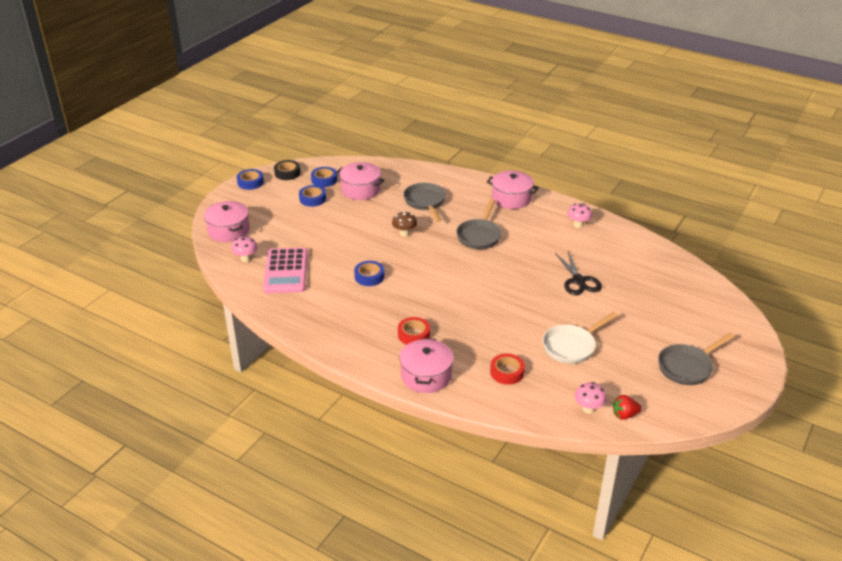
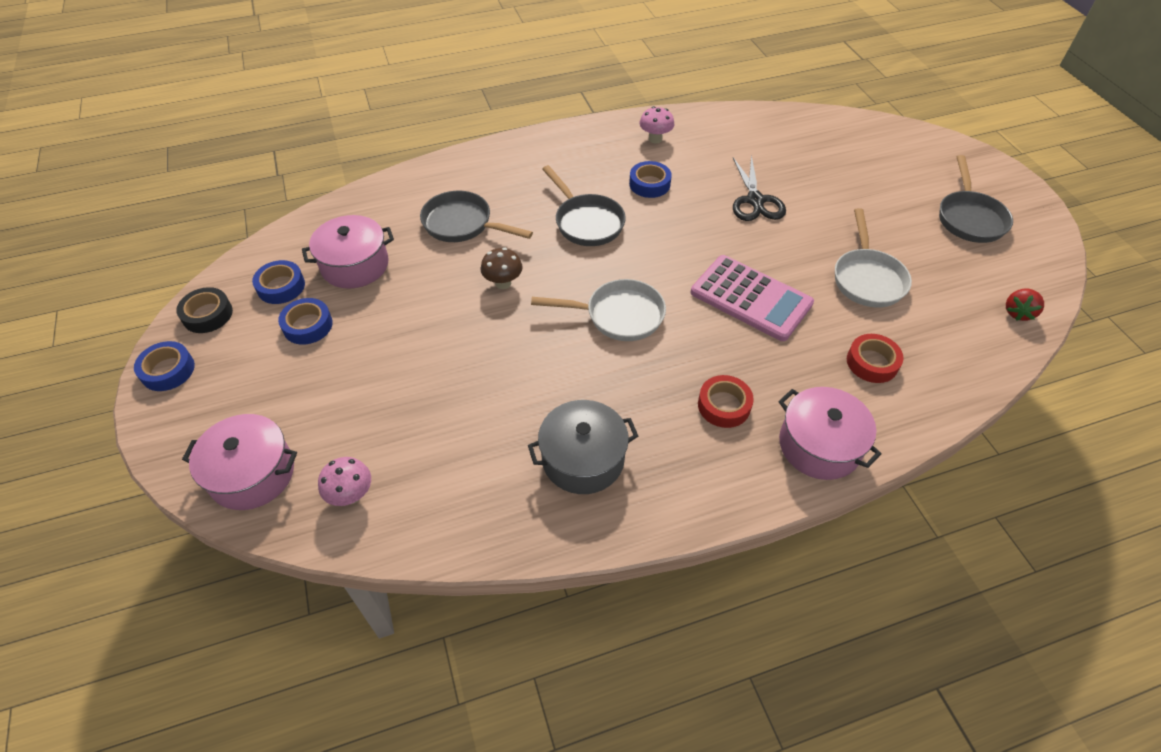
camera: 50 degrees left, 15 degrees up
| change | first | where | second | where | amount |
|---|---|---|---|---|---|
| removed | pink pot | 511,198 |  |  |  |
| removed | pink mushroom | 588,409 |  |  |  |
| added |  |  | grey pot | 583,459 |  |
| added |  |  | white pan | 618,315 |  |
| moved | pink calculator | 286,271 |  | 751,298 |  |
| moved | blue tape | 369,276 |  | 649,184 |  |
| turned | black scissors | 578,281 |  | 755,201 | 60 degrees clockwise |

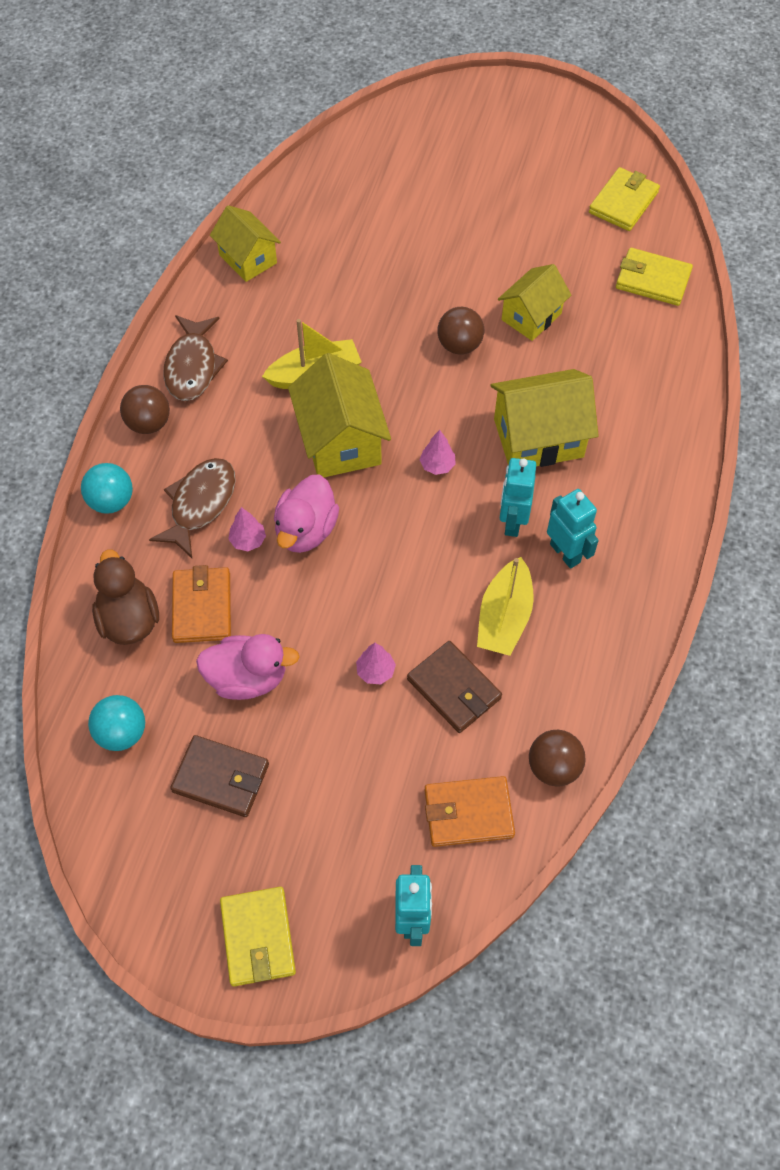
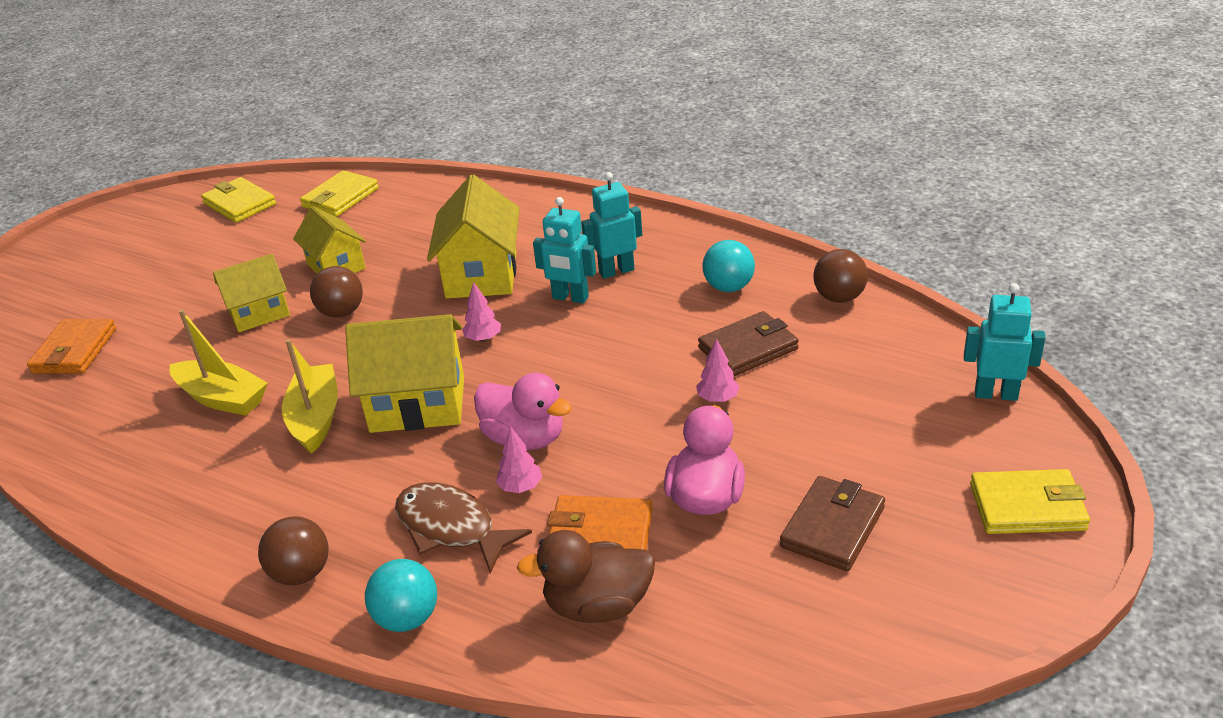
camera: 75 degrees left, 25 degrees down
| change | first | where | second | where | amount |
|---|---|---|---|---|---|
| removed | brown fish | 192,366 |  |  |  |
| moved | turquoise ball | 122,732 |  | 728,287 |  |
| moved | yellow house | 248,259 |  | 259,313 |  |
| moved | orange wallet | 468,813 |  | 75,350 |  |
| moved | yellow boat | 504,617 |  | 222,398 |  |

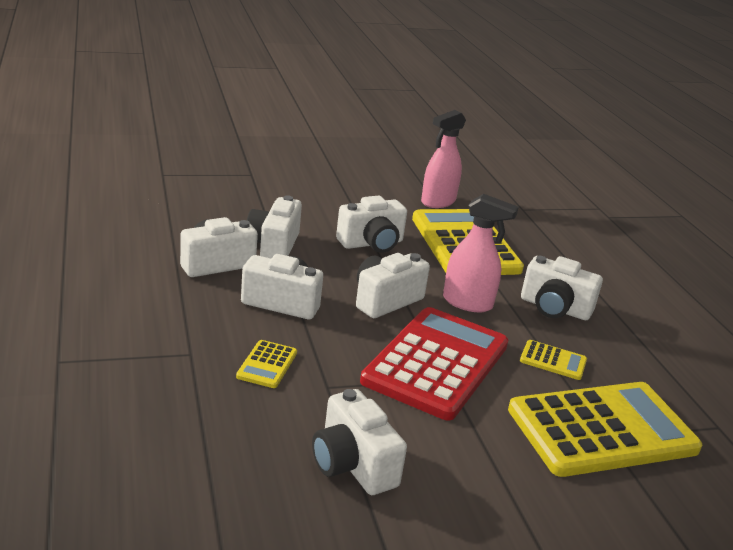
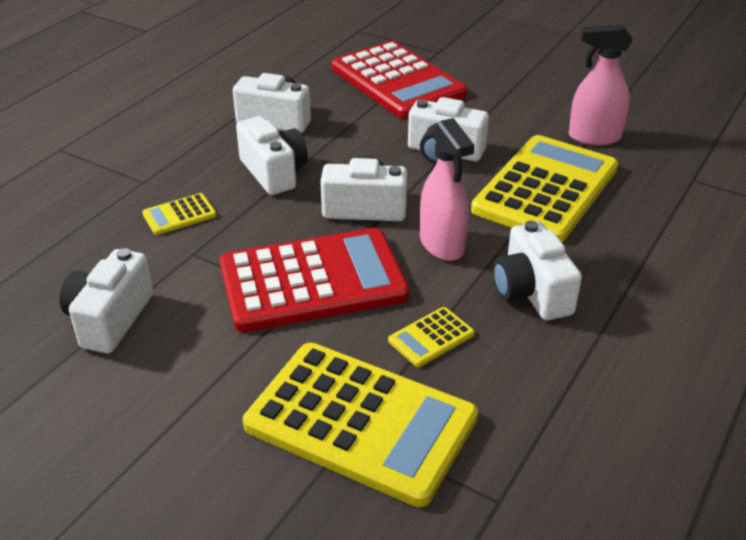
camera: 50 degrees right, 10 degrees up
| change | first | where | second | where | amount |
|---|---|---|---|---|---|
| removed | white camera | 273,246 |  |  |  |
| added |  |  | red calculator | 397,81 |  |
| turned | yellow calculator | 553,361 |  | 431,337 | 75 degrees clockwise |

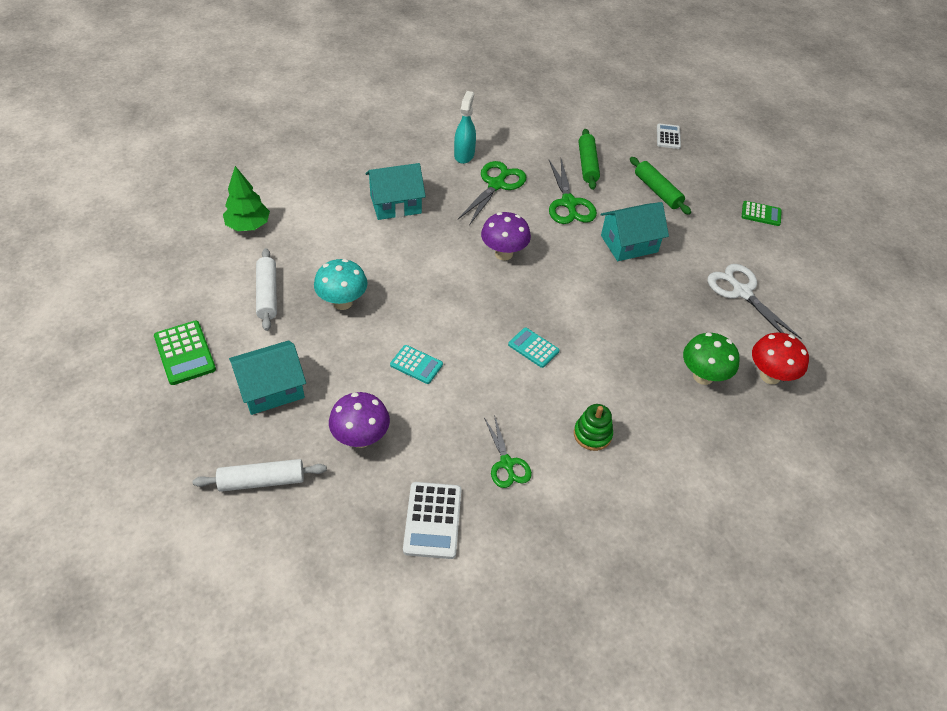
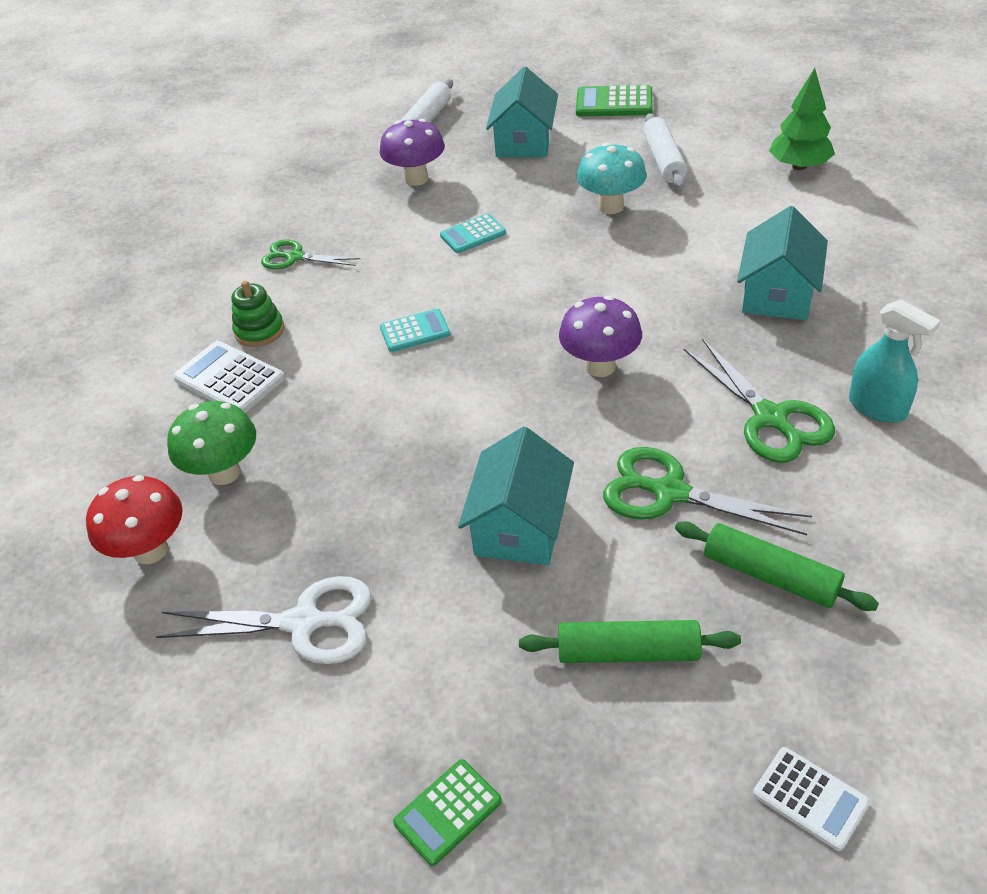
camera: 130 degrees right, 5 degrees down
| change | first | where | second | where | amount |
|---|---|---|---|---|---|
| moved | white calculator | 432,520 |  | 229,379 |  |
| turned | white rolling pin | 267,294 |  | 663,160 | 60 degrees clockwise |

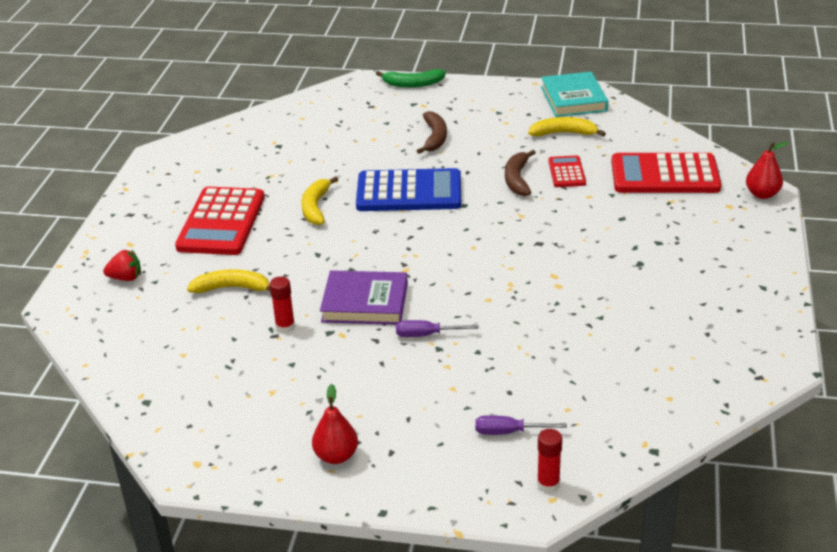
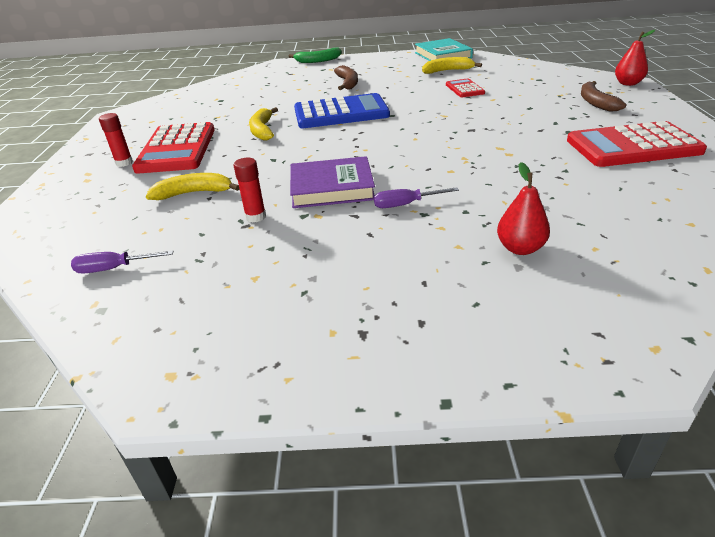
camera: 10 degrees left, 0 degrees up
| change | first | where | second | where | amount |
|---|---|---|---|---|---|
| removed | red strawberry | 126,278 |  |  |  |
| moved | red pear | 336,456 |  | 520,248 |  |
| moved | purple screwdriver | 508,432 |  | 113,269 |  |
| moved | brown banana | 517,179 |  | 595,102 |  |
| moved | red glue stick | 548,484 |  | 124,163 |  |
| moved | red calculator | 664,175 |  | 633,146 |  |

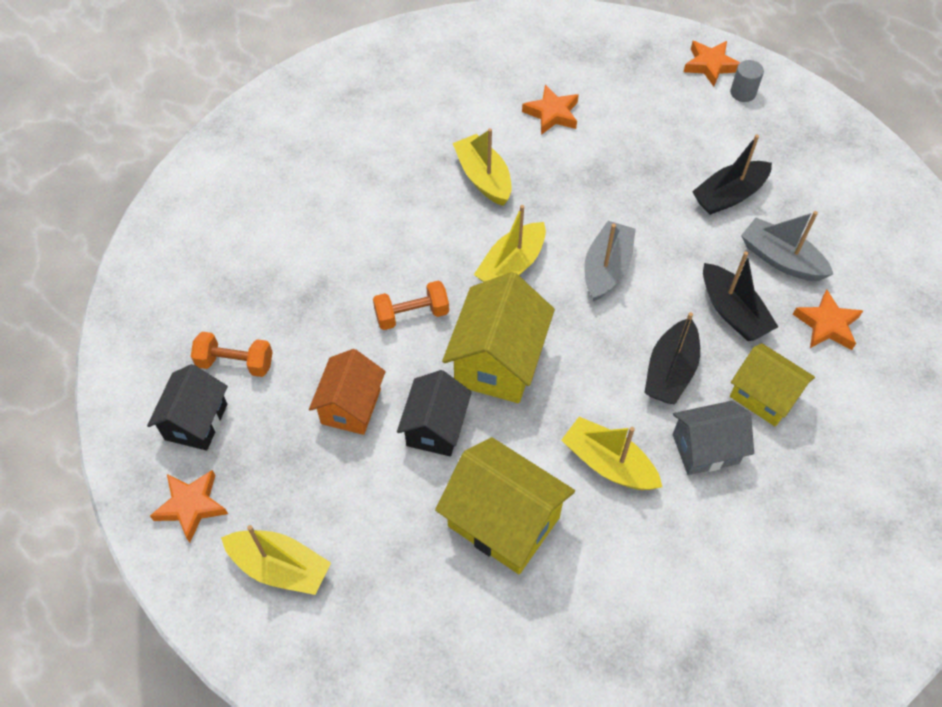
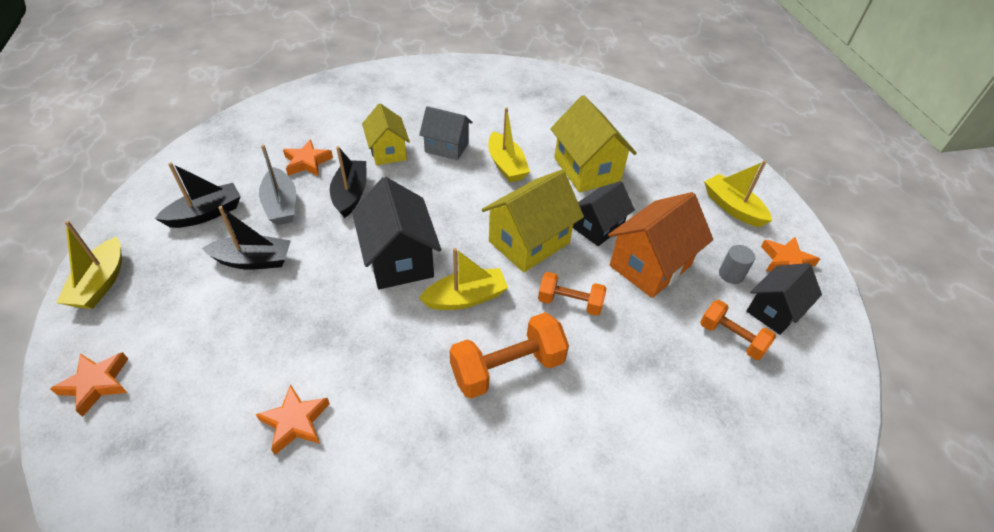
camera: 150 degrees left, 10 degrees down
| change | first | where | second | where | amount |
|---|---|---|---|---|---|
| added |  |  | orange dumbbell | 507,368 |  |
| moved | yellow boat | 483,178 |  | 101,283 |  |
| moved | black boat | 670,371 |  | 206,214 |  |
| moved | grey cylinder | 743,93 |  | 731,274 |  |
| replaced | grey boat | 606,268 | black house | 399,259 |  |
| resized | orange house | 351,406 |  | 650,265 | x1.52 |

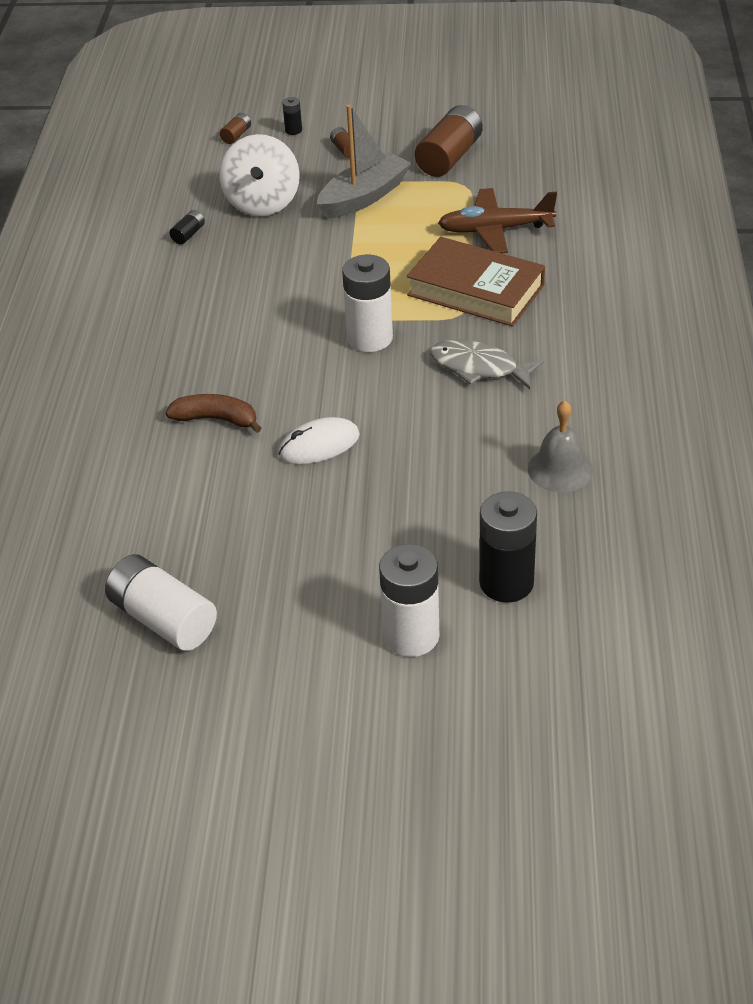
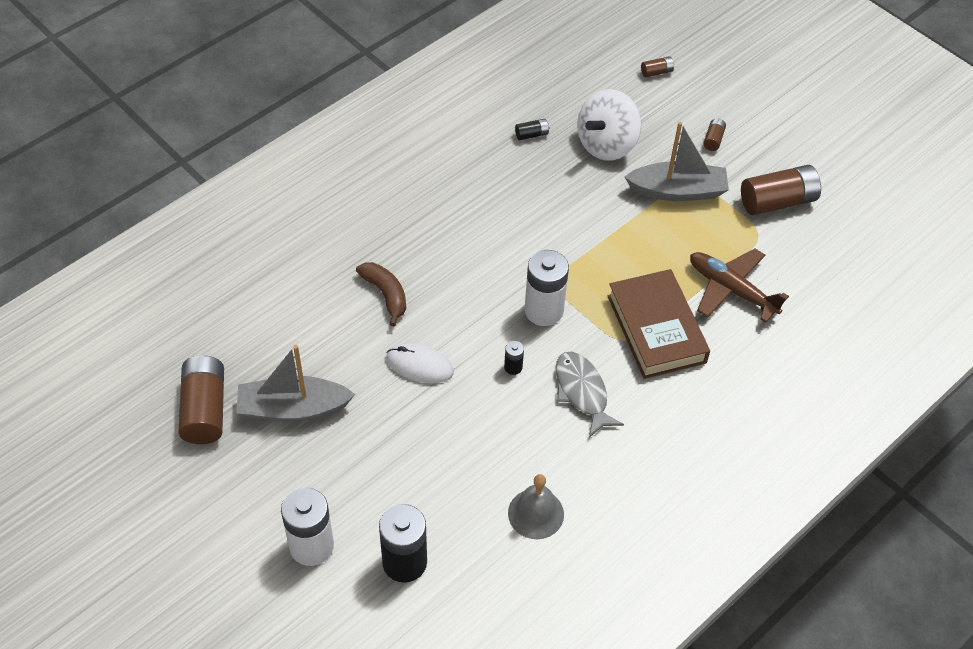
camera: 40 degrees right, 10 degrees up
| change | first | where | second | where | amount |
|---|---|---|---|---|---|
| added |  |  | grey boat | 293,408 |  |
| moved | black battery | 293,130 |  | 513,367 |  |
| recoloured | white battery | 163,619 | brown battery | 205,409 |  |

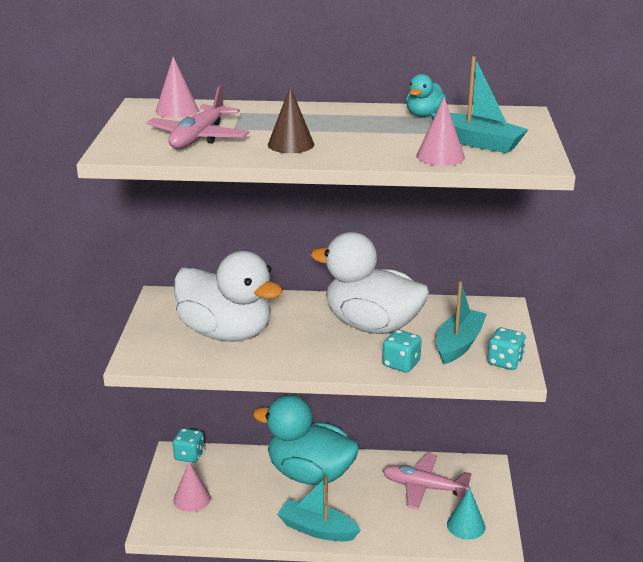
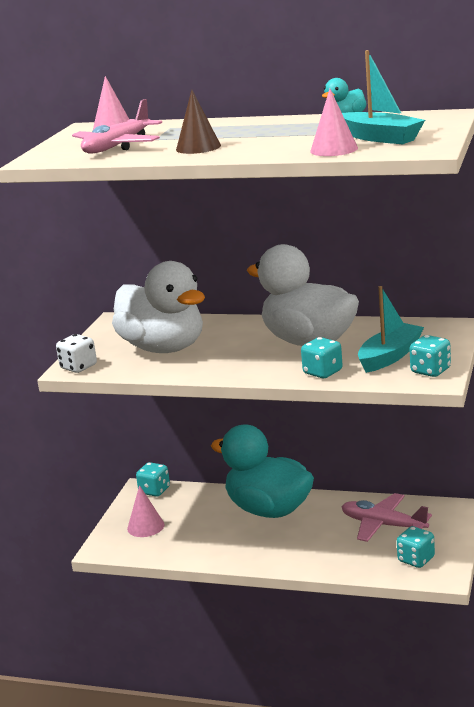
camera: 15 degrees right, 5 degrees down
| change | first | where | second | where | amount |
|---|---|---|---|---|---|
| removed | turquoise boat | 317,529 |  |  |  |
| added |  |  | white dice | 78,367 |  |
| replaced | turquoise cone | 466,525 | turquoise dice | 416,559 |  |

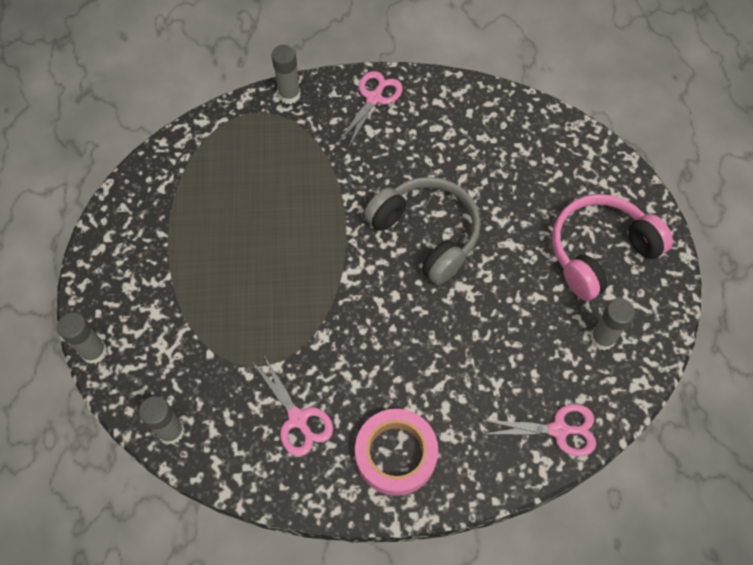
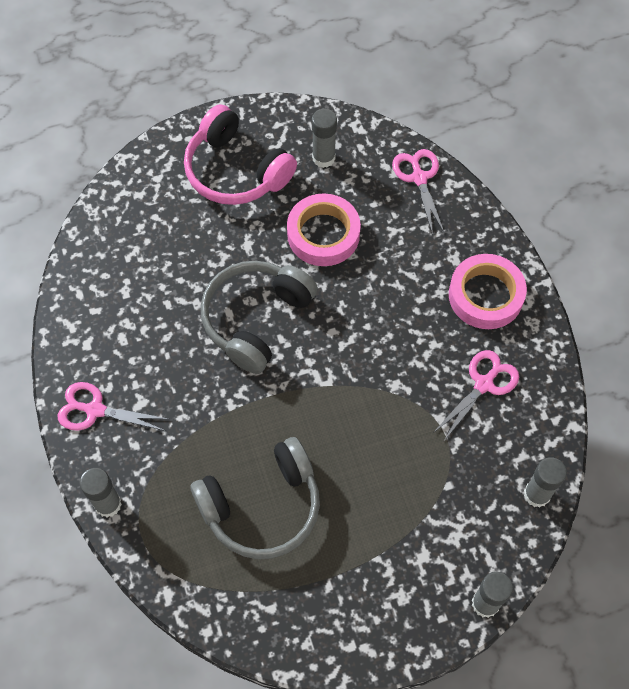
camera: 105 degrees left, 0 degrees up
| change | first | where | second | where | amount |
|---|---|---|---|---|---|
| added |  |  | grey headphones | 262,506 |  |
| added |  |  | pink tape | 323,234 |  |

